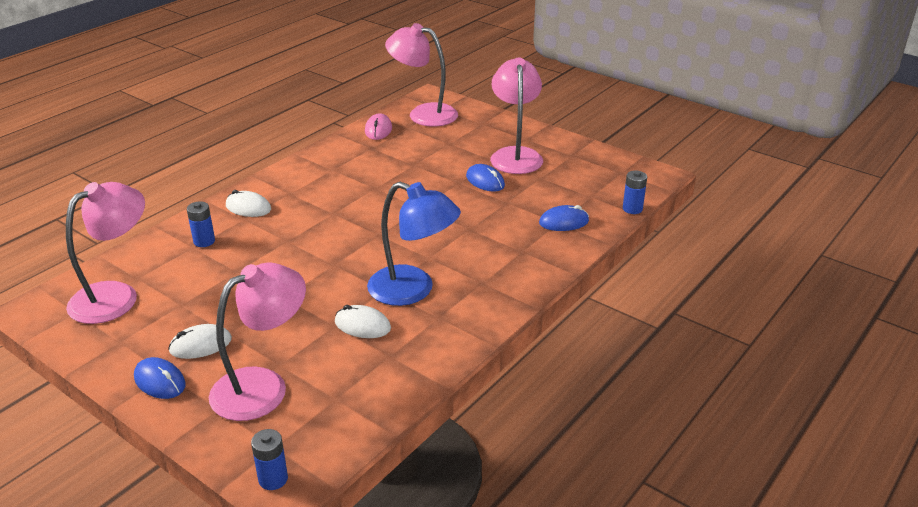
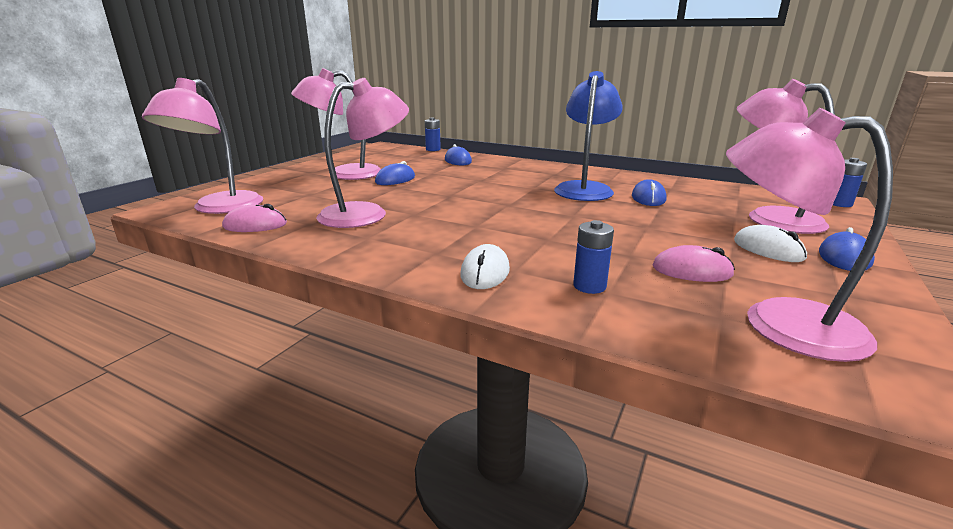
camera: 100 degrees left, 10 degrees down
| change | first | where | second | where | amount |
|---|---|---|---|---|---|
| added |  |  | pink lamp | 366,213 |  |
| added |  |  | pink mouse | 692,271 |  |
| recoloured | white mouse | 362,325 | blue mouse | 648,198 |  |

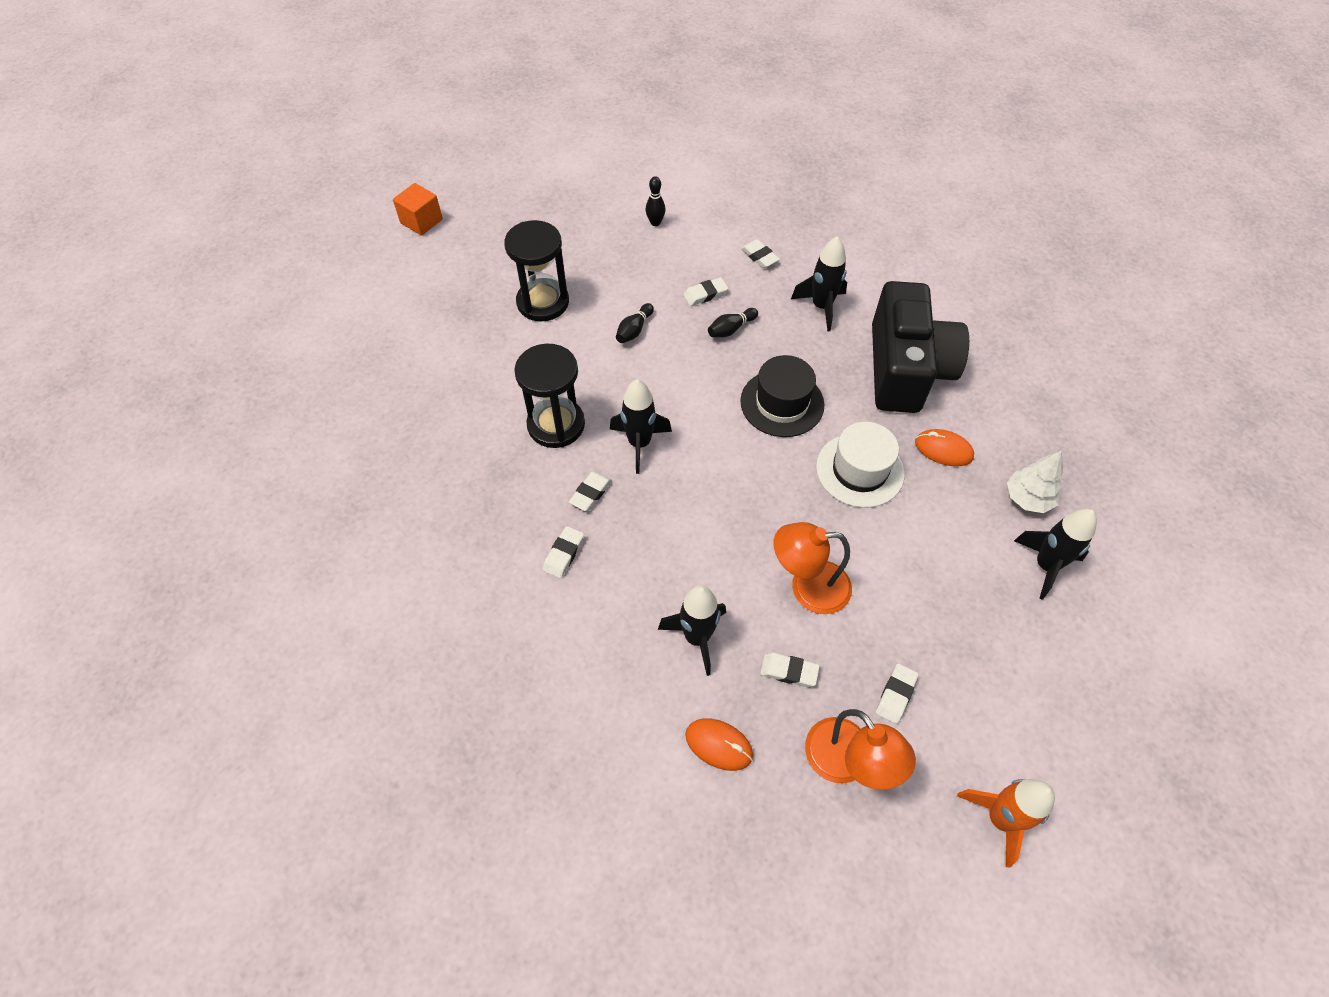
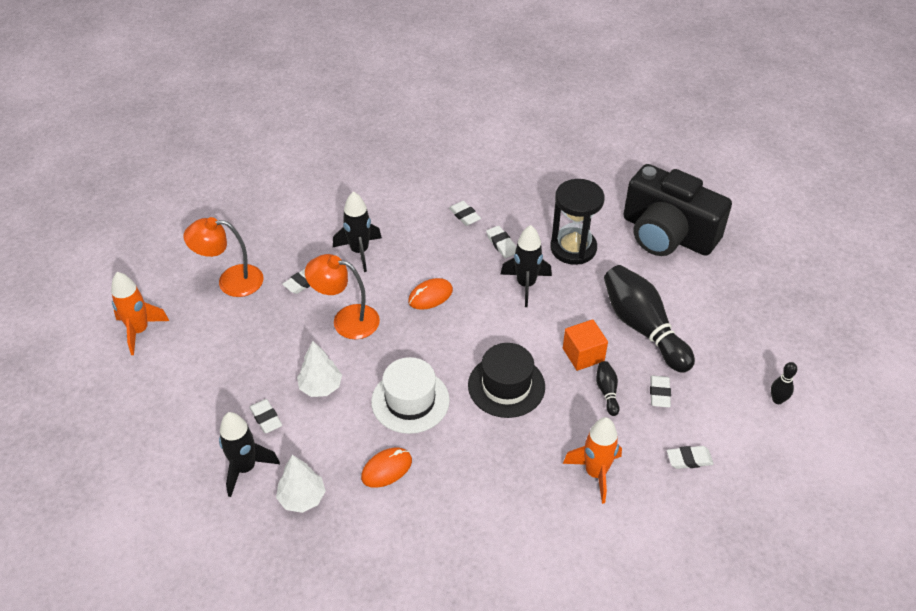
camera: 120 degrees right, 10 degrees down
| change | first | where | second | where | amount |
|---|---|---|---|---|---|
| removed | black hourglass | 543,302 |  |  |  |
| added |  |  | white tree | 320,387 |  |
| moved | orange cube | 421,221 |  | 583,355 |  |
| moved | orange mouse | 719,745 |  | 430,296 |  |
| moved | black camera | 906,369 |  | 667,234 |  |
| moved | white eraser | 896,695 |  | 266,418 |  |
| recoloured | black rocket | 821,307 | orange rocket | 595,473 |  |
| turned | orange lamp | 807,587 |  | 346,320 | 105 degrees counterclockwise |
| resized | black bowling pin | 634,330 |  | 643,328 | x2.32 |

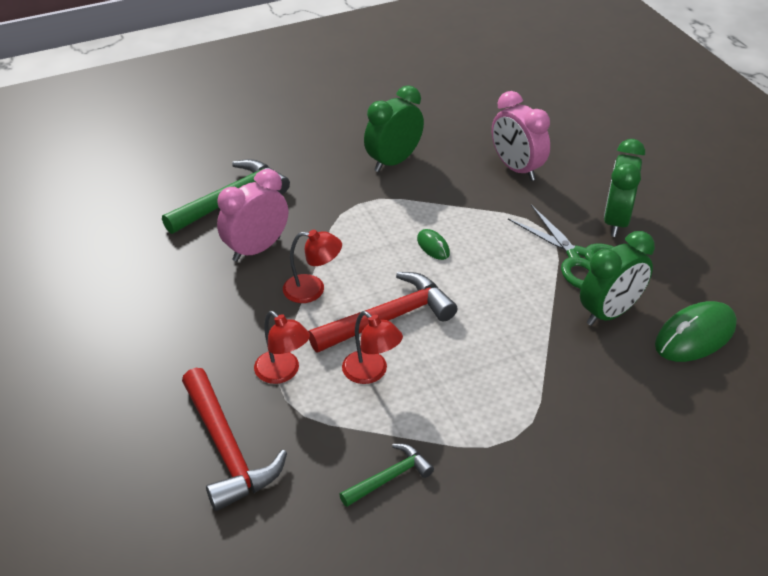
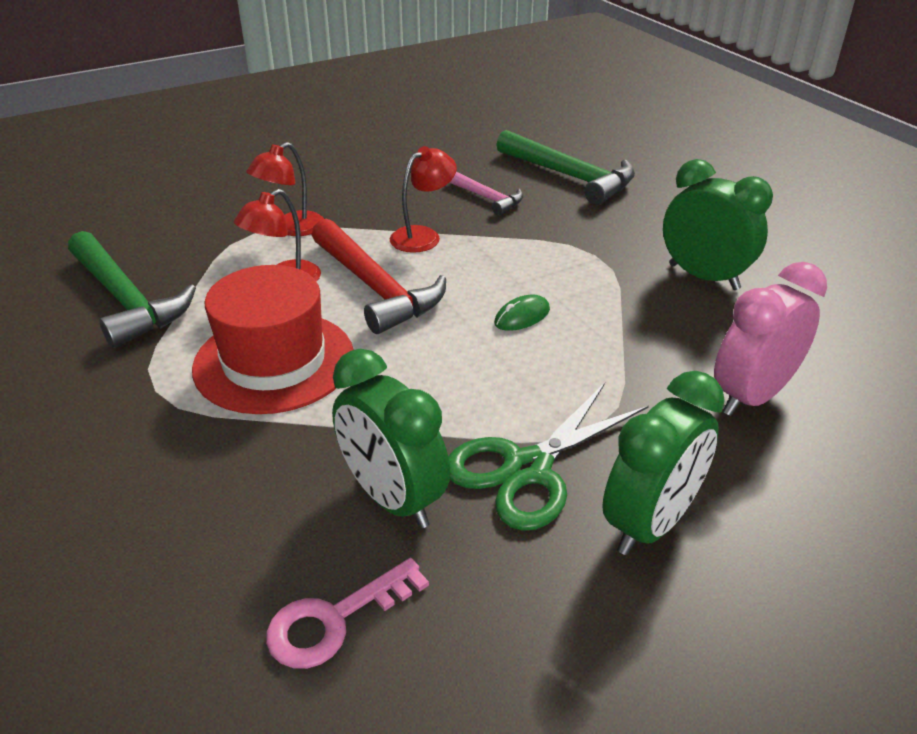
camera: 85 degrees right, 5 degrees down
| change | first | where | second | where | amount |
|---|---|---|---|---|---|
| removed | red hammer | 227,449 |  |  |  |
| added |  |  | red hat | 274,361 |  |
| replaced | pink clock | 256,249 | pink hammer | 487,198 |  |
| replaced | green mouse | 695,335 | pink key | 334,620 |  |
| turned | red lamp | 313,289 |  | 423,236 | 135 degrees counterclockwise |
| turned | green clock | 616,221 |  | 650,523 | 120 degrees clockwise |
| resized | green hammer | 389,477 |  | 126,300 | x1.78 |

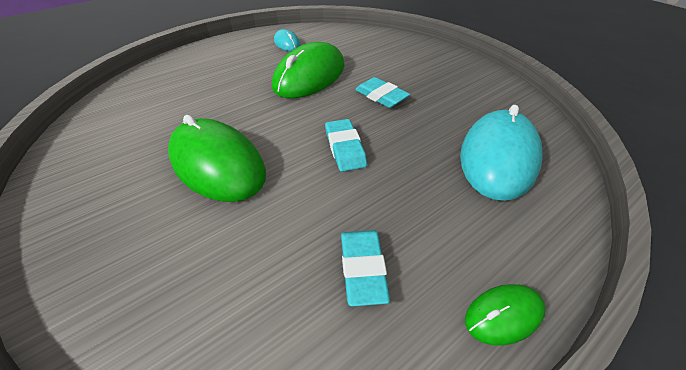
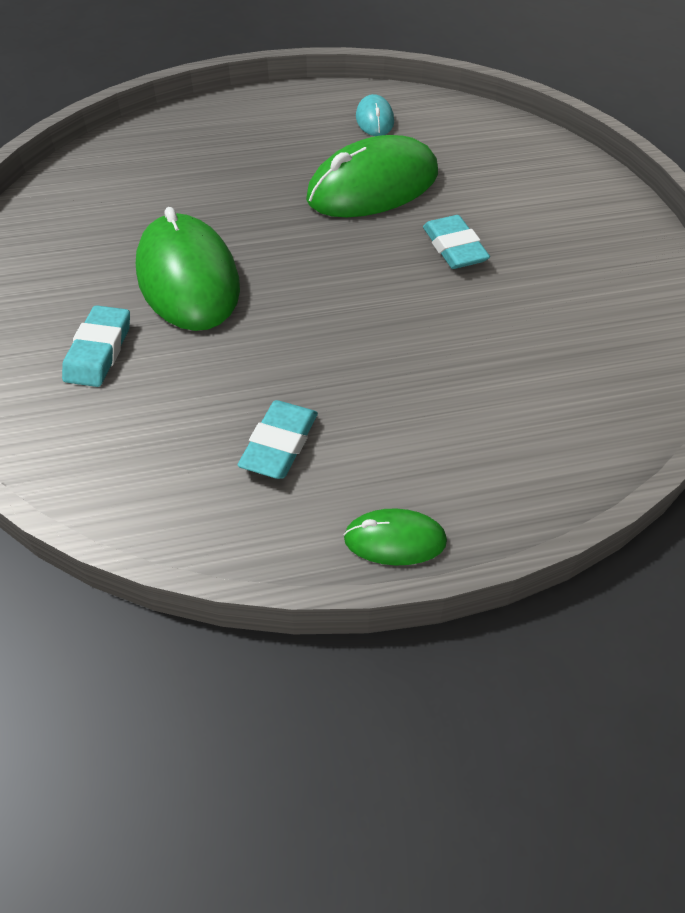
camera: 25 degrees right, 5 degrees up
| change | first | where | second | where | amount |
|---|---|---|---|---|---|
| removed | turquoise mouse | 498,157 |  |  |  |
| moved | turquoise eraser | 345,148 |  | 99,351 |  |

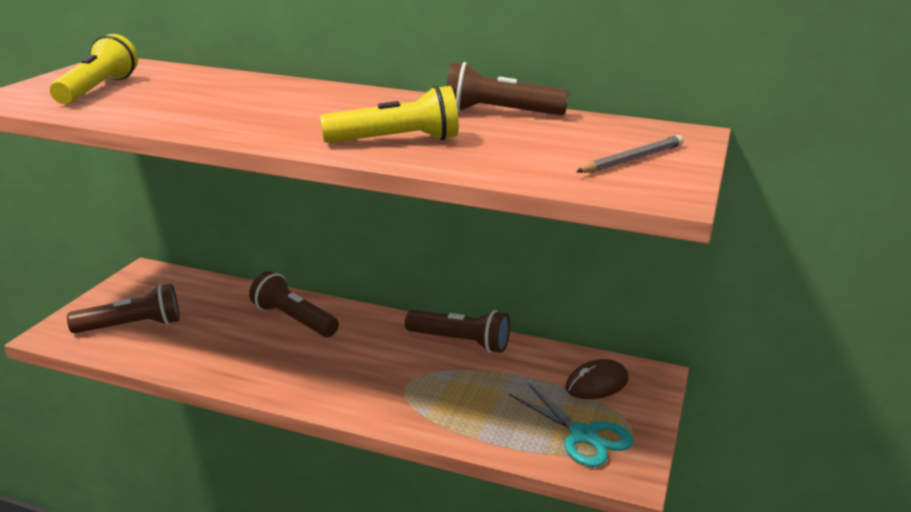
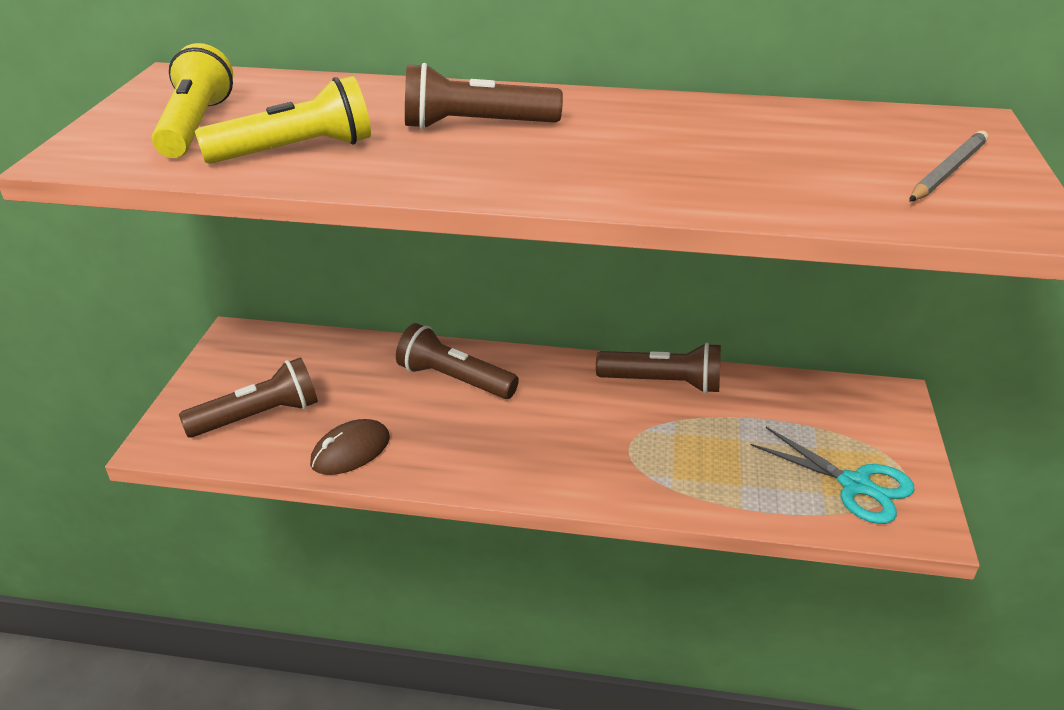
camera: 10 degrees left, 10 degrees up
| change | first | where | second | where | amount |
|---|---|---|---|---|---|
| moved | yellow flashlight | 396,141 |  | 296,151 |  |
| moved | brown flashlight | 499,113 |  | 475,125 |  |
| moved | brown mouse | 596,384 |  | 350,451 |  |

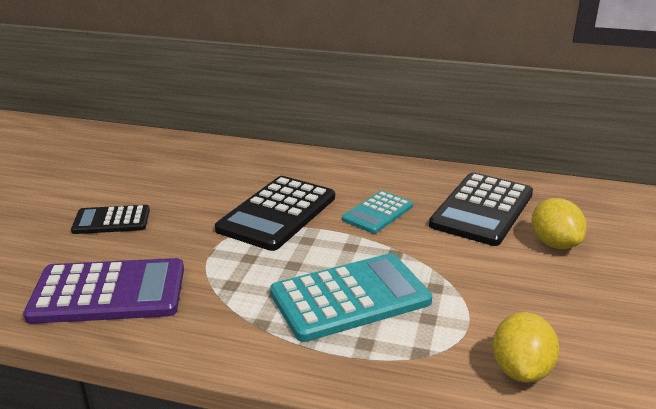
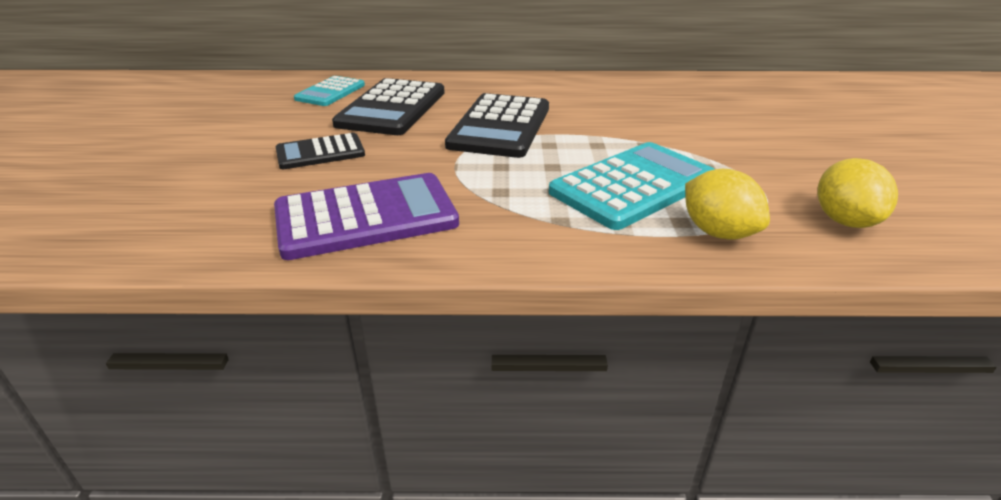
camera: 15 degrees left, 5 degrees up
| change | first | where | second | where | amount |
|---|---|---|---|---|---|
| moved | turquoise calculator | 377,213 |  | 330,92 |  |
| moved | black calculator | 482,209 |  | 392,108 |  |
| moved | yellow lemon | 554,243 |  | 718,232 |  |

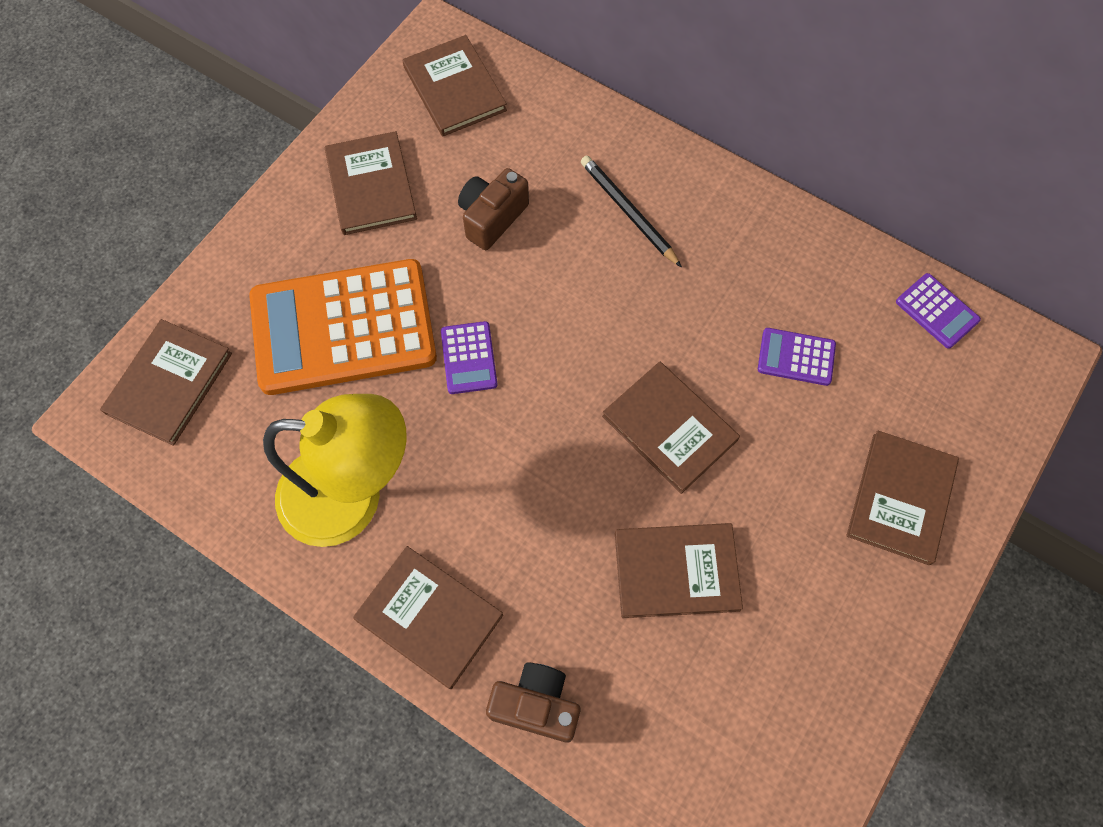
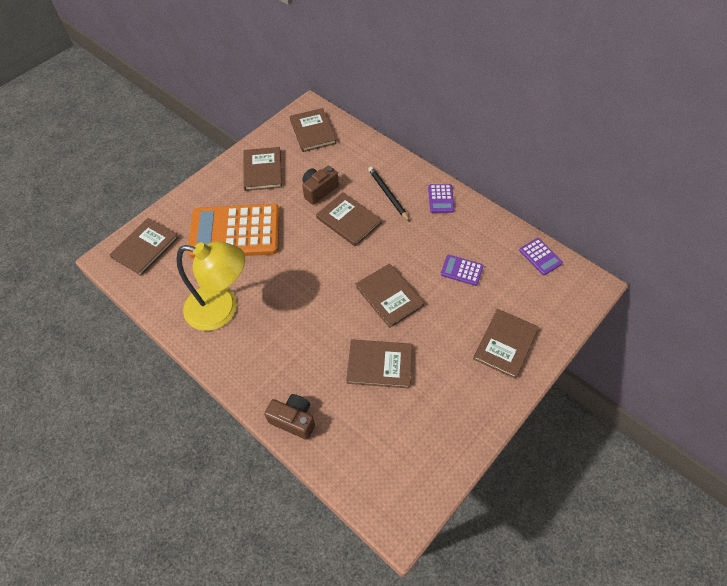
camera: 10 degrees right, 10 degrees down
| change | first | where | second | where | amount |
|---|---|---|---|---|---|
| moved | brown book | 429,617 |  | 348,220 |  |
| moved | purple calculator | 469,358 |  | 441,199 |  |

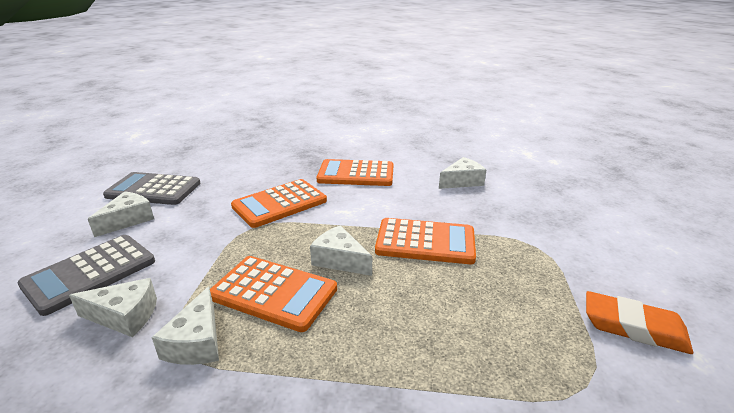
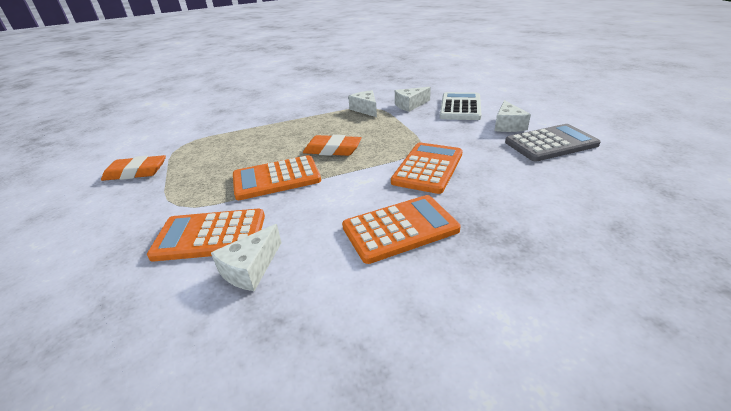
camera: 155 degrees right, 5 degrees up
| change | first | where | second | where | amount |
|---|---|---|---|---|---|
| moved | orange calculator | 274,293 |  | 210,236 |  |
| replaced | white cheese | 339,260 | orange eraser | 332,150 |  |
| recoloured | grey calculator | 90,273 | white calculator | 460,107 |  |

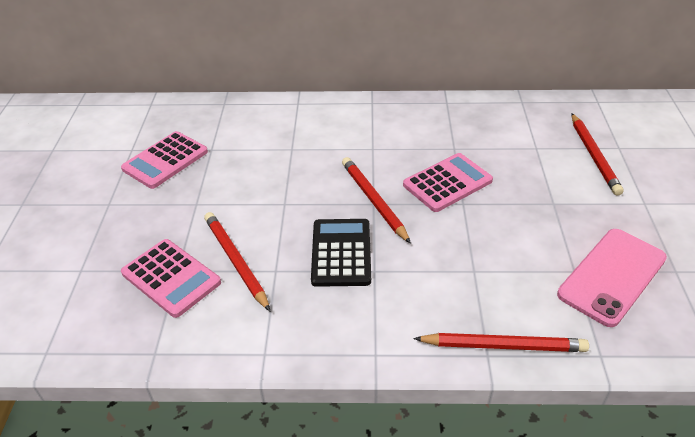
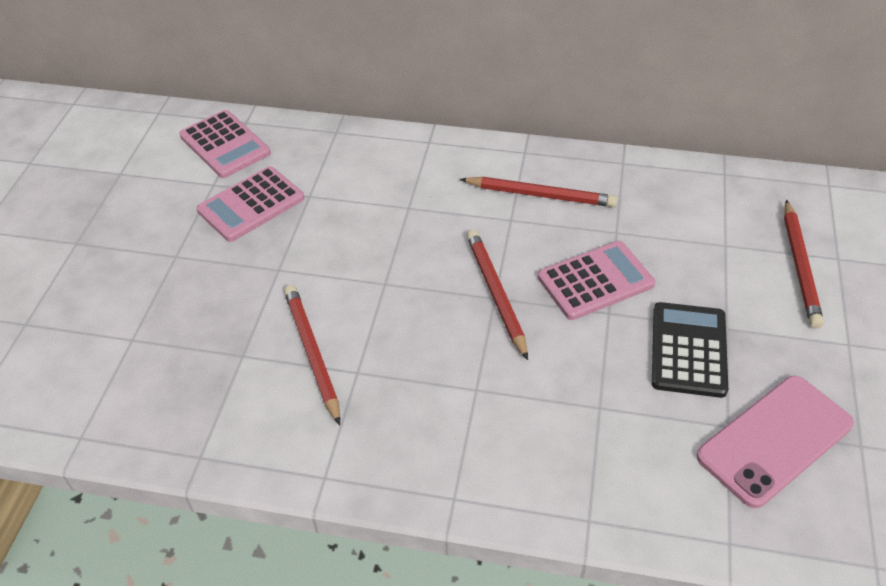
camera: 10 degrees right, 5 degrees up
| change | first | where | second | where | amount |
|---|---|---|---|---|---|
| moved | pink calculator | 171,278 |  | 225,145 |  |
| moved | black calculator | 341,253 |  | 688,350 |  |
| moved | red pencil | 503,345 |  | 541,195 |  |

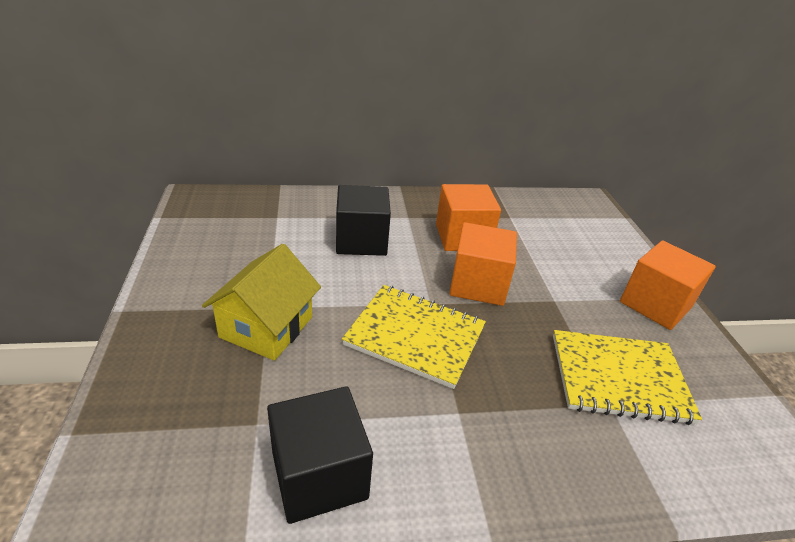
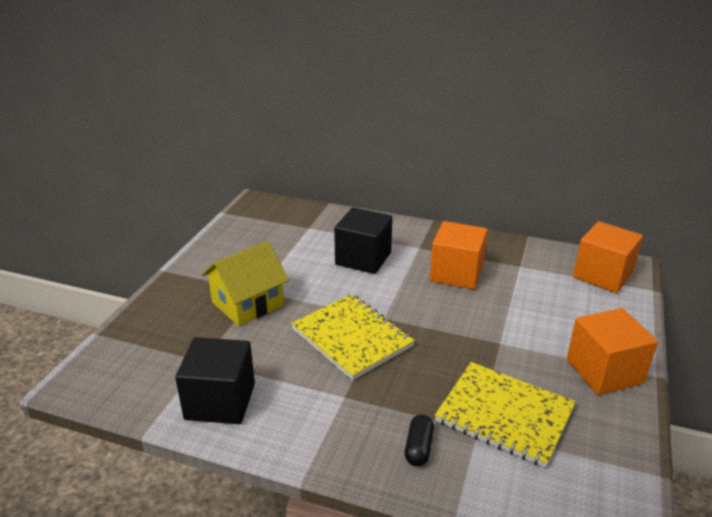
camera: 30 degrees right, 5 degrees down
| change | first | where | second | where | amount |
|---|---|---|---|---|---|
| added |  |  | black capsule | 418,448 |  |
| moved | orange cube | 478,284 |  | 602,275 |  |

